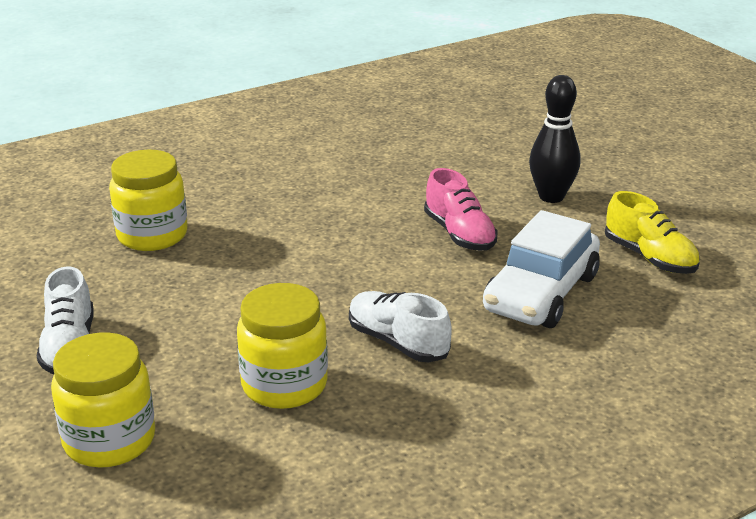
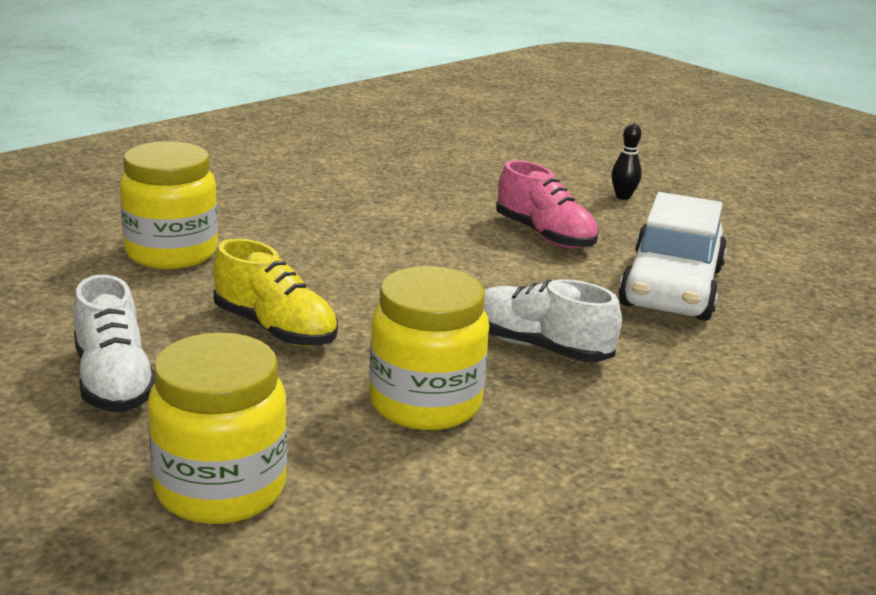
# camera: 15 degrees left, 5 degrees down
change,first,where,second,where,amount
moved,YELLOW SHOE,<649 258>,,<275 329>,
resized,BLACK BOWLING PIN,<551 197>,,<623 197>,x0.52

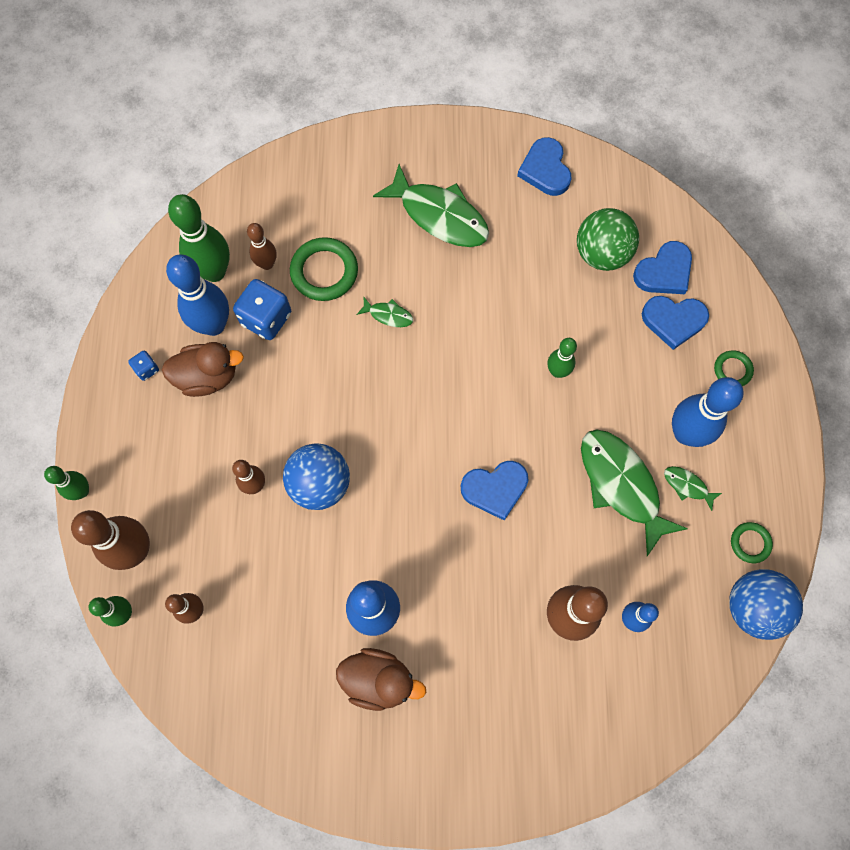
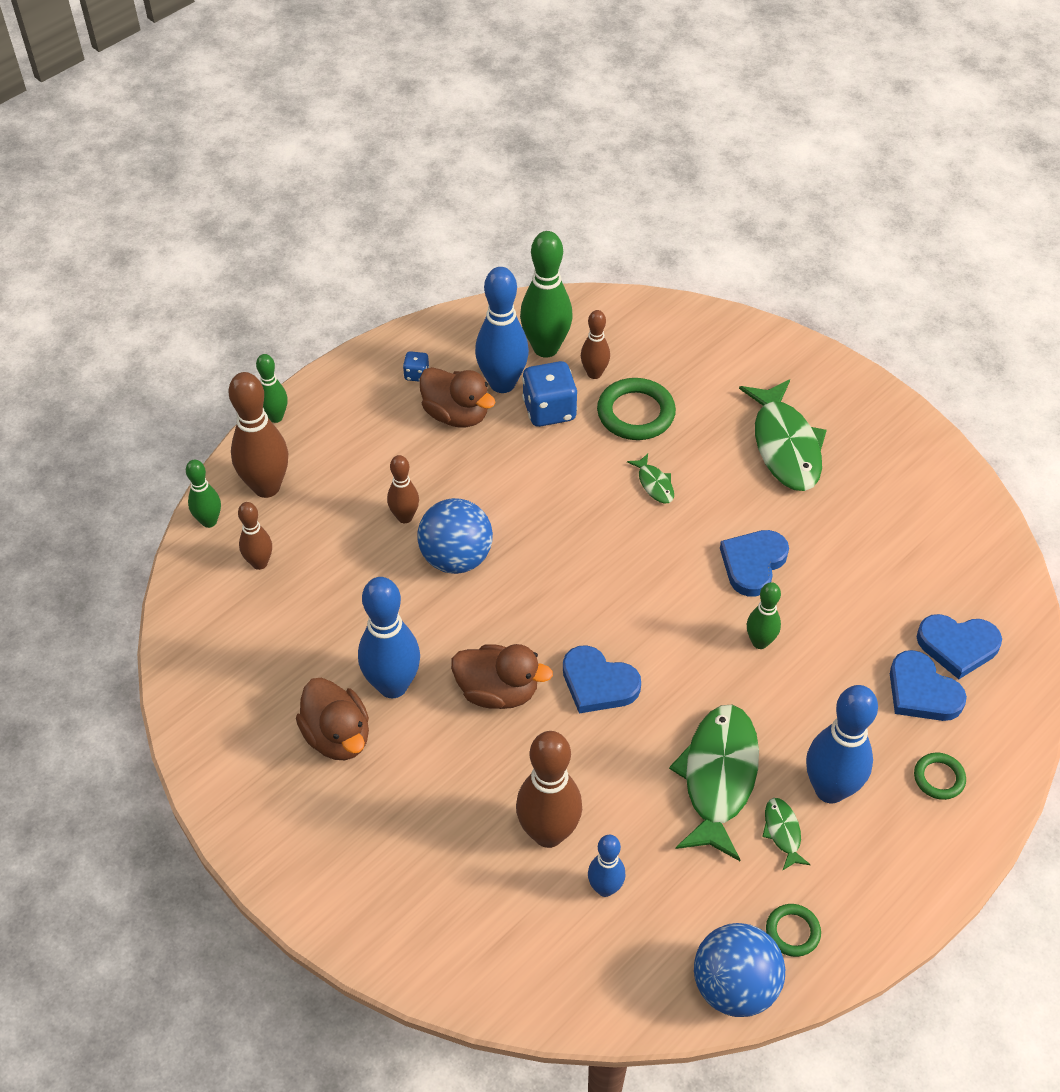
# camera: 45 degrees right, 20 degrees down
change,first,where,second,where,amount
added,,,BROWN DUCK,<498 691>,
moved,BLUE HEART,<545 170>,,<753 564>,
removed,GREEN BALL,<601 253>,,,

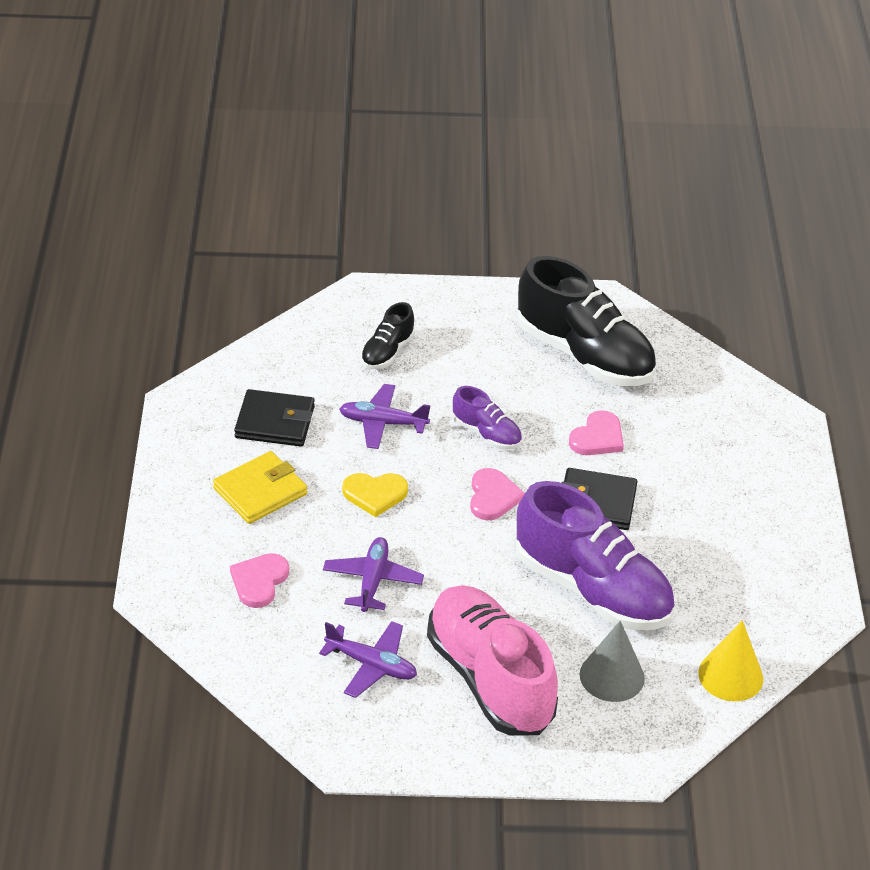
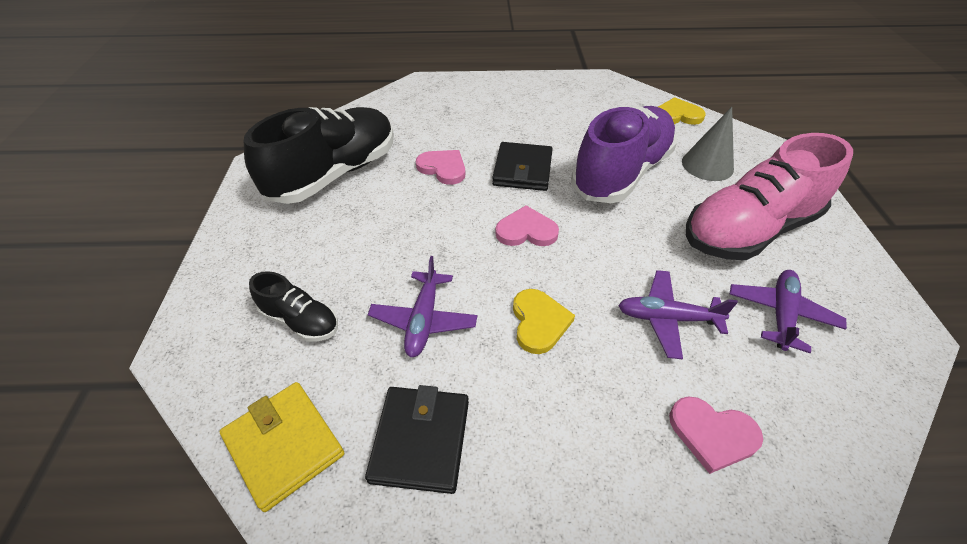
# camera: 90 degrees left, 5 degrees up
change,first,where,second,where,amount
moved,YELLOW WALLET,<260 491>,,<284 445>,
replaced,YELLOW CONE,<730 675>,YELLOW HEART,<677 115>,
removed,PURPLE SHOE,<486 434>,,,

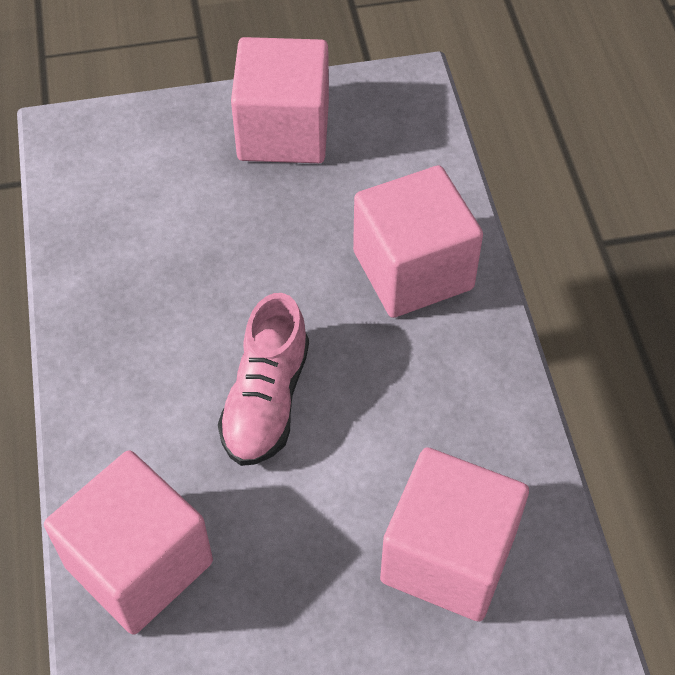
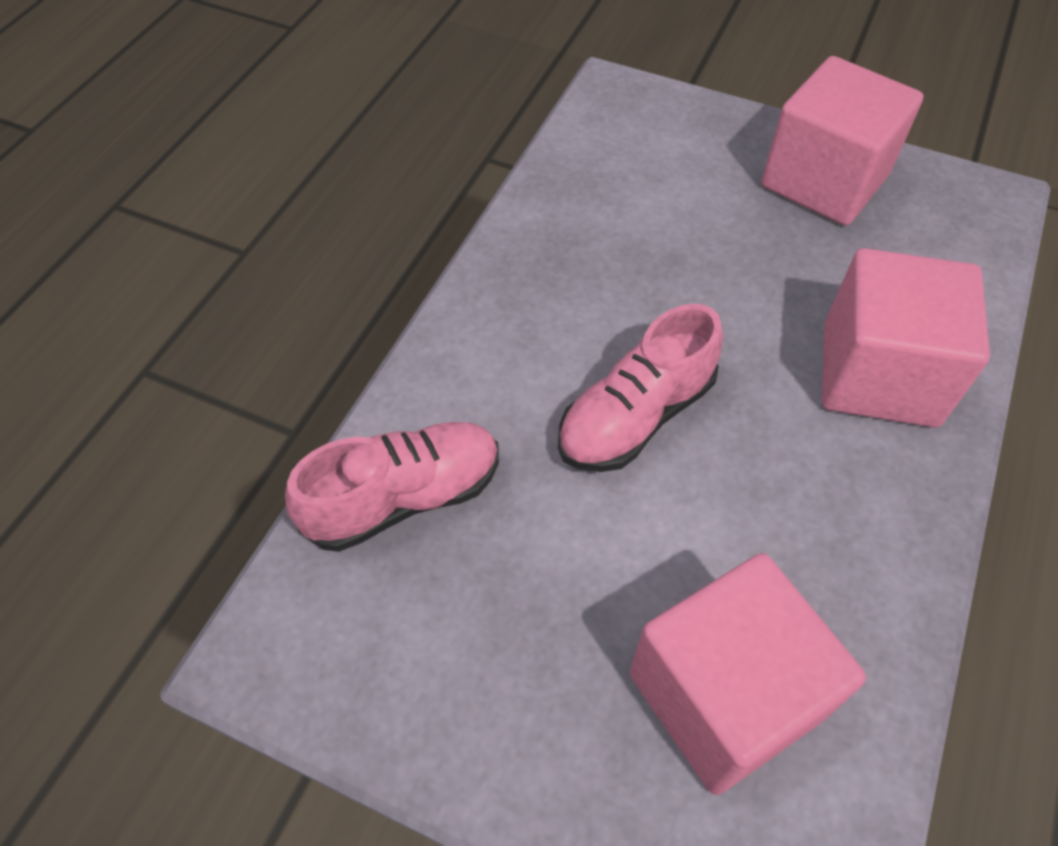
# camera: 35 degrees right, 0 degrees up
change,first,where,second,where,amount
replaced,PINK CUBE,<139 564>,PINK SHOE,<404 498>,

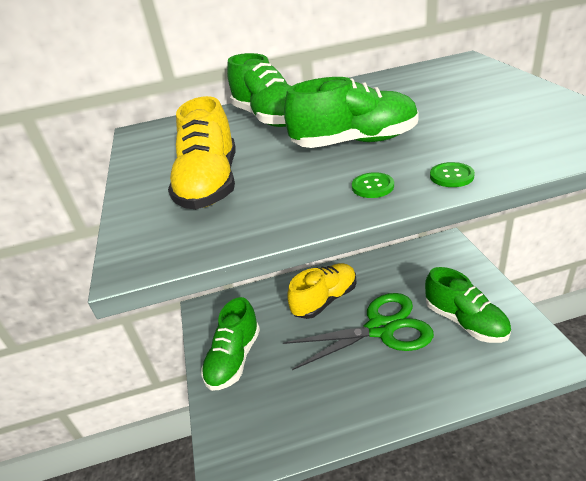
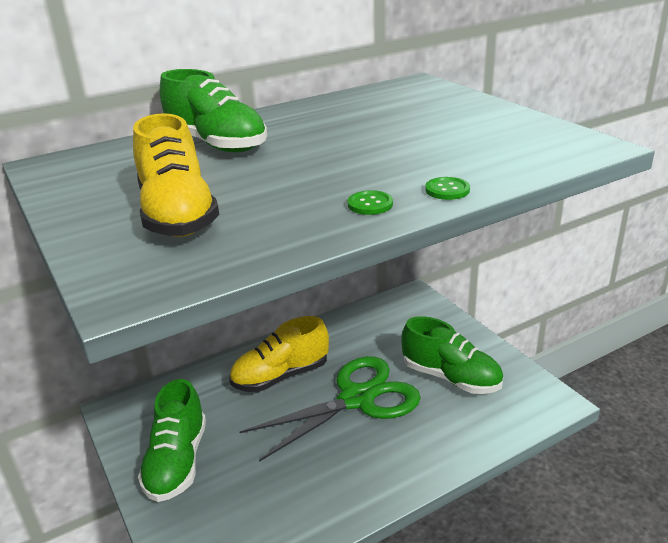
# camera: 20 degrees left, 5 degrees down
change,first,where,second,where,amount
turned,YELLOW SHOE,<325 300>,,<281 376>,150 degrees counterclockwise
removed,GREEN SHOE,<355 142>,,,

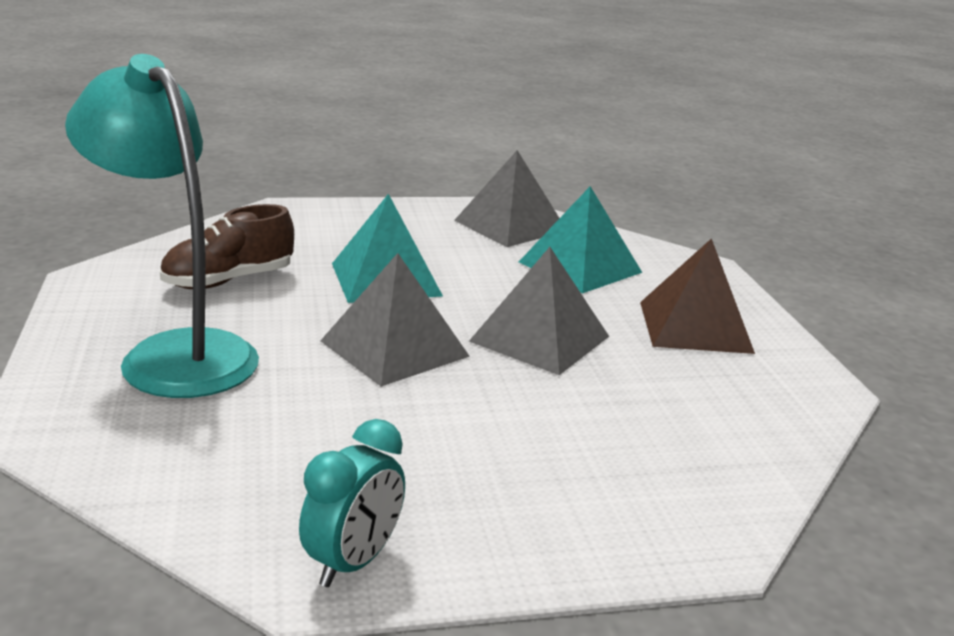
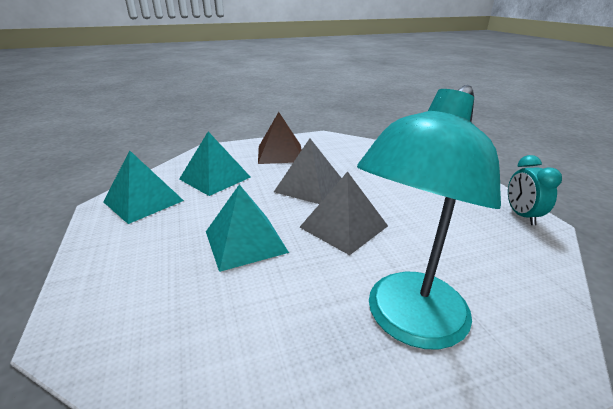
# camera: 95 degrees left, 5 degrees up
change,first,where,second,where,amount
recoloured,GREY PYRAMID,<510 225>,TURQUOISE PYRAMID,<143 201>,
turned,TURQUOISE CLOCK,<353 562>,,<521 215>,120 degrees counterclockwise
removed,BROWN SHOE,<228 281>,,,

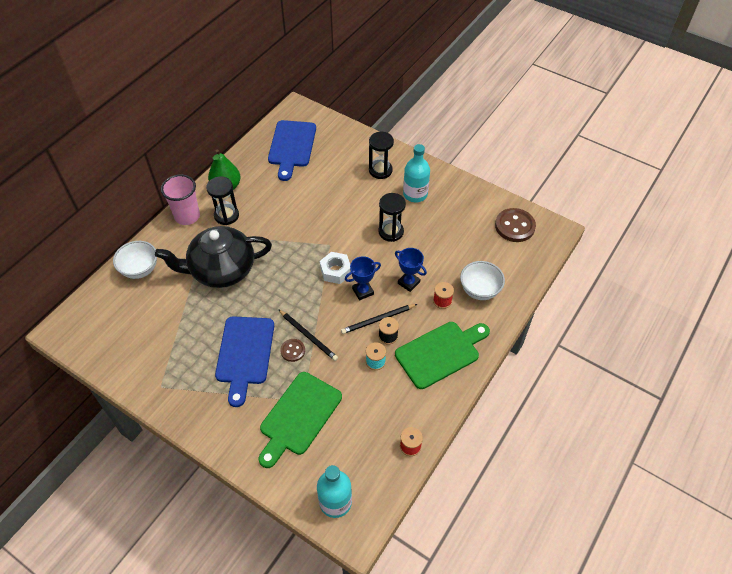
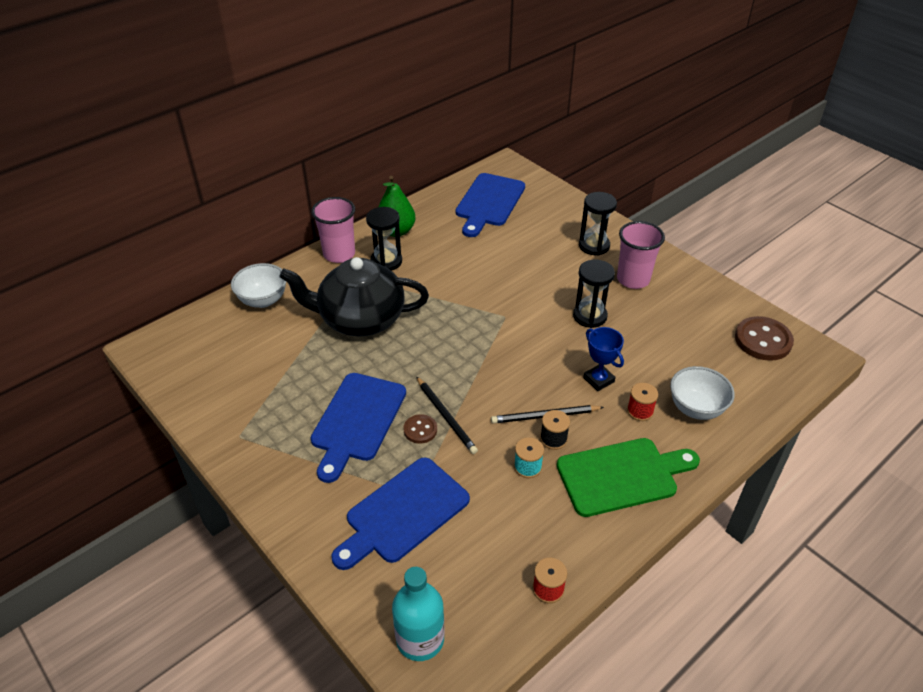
# camera: 15 degrees right, 10 degrees down
change,first,where,second,where,amount
recoloured,GREEN CUTTING BOARD,<299 416>,BLUE CUTTING BOARD,<403 513>,
replaced,TURQUOISE BOTTLE,<415 194>,PINK CUP,<633 279>,
removed,WHITE NUT,<335 271>,,,
removed,BLUE TROPHY,<363 291>,,,

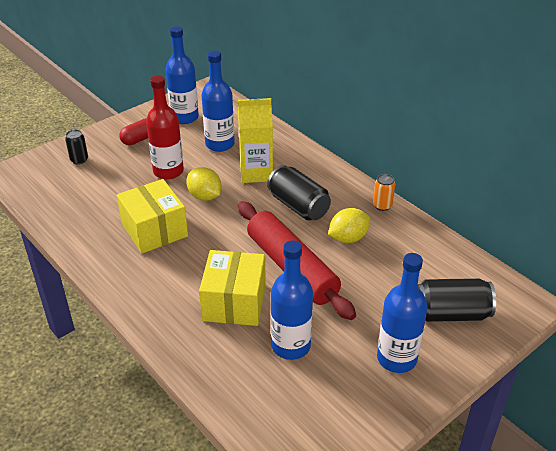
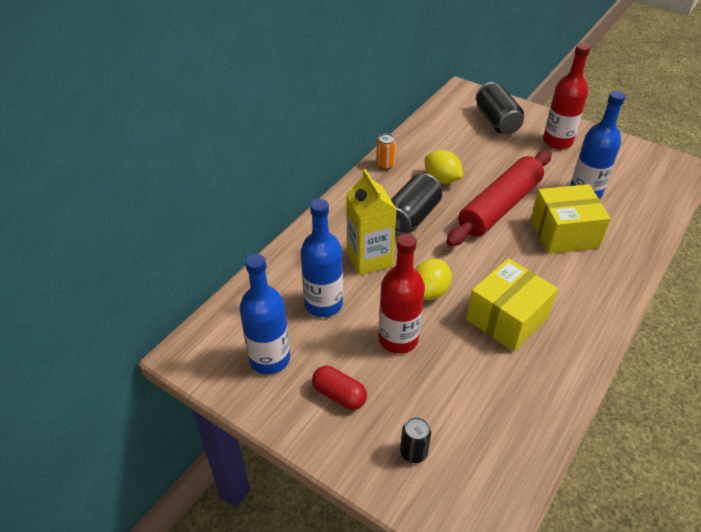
# camera: 105 degrees left, 5 degrees up
change,first,where,second,where,amount
recoloured,BLUE BOTTLE,<396 358>,RED BOTTLE,<557 141>,

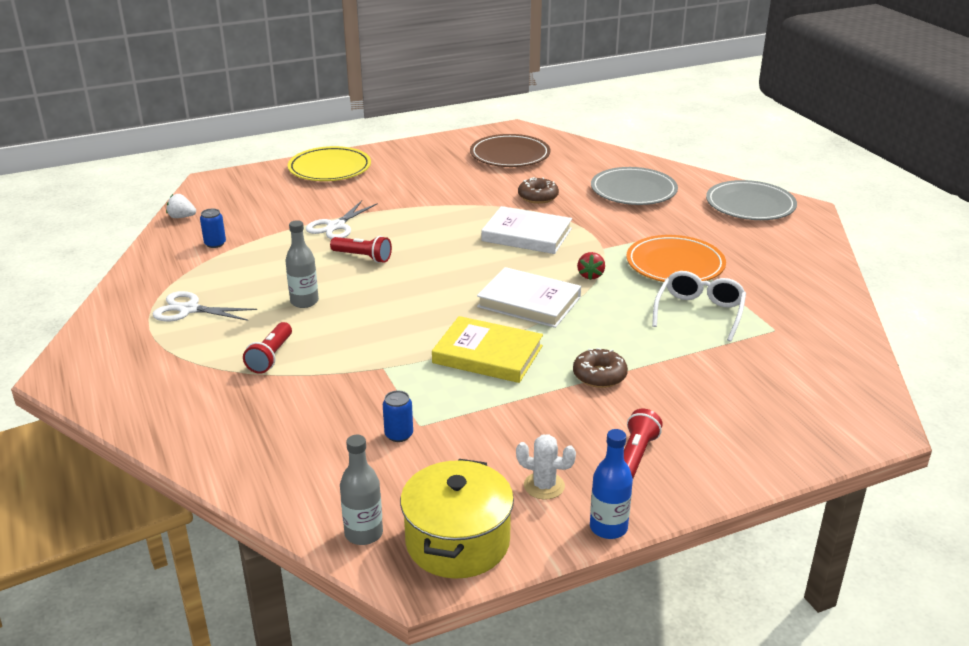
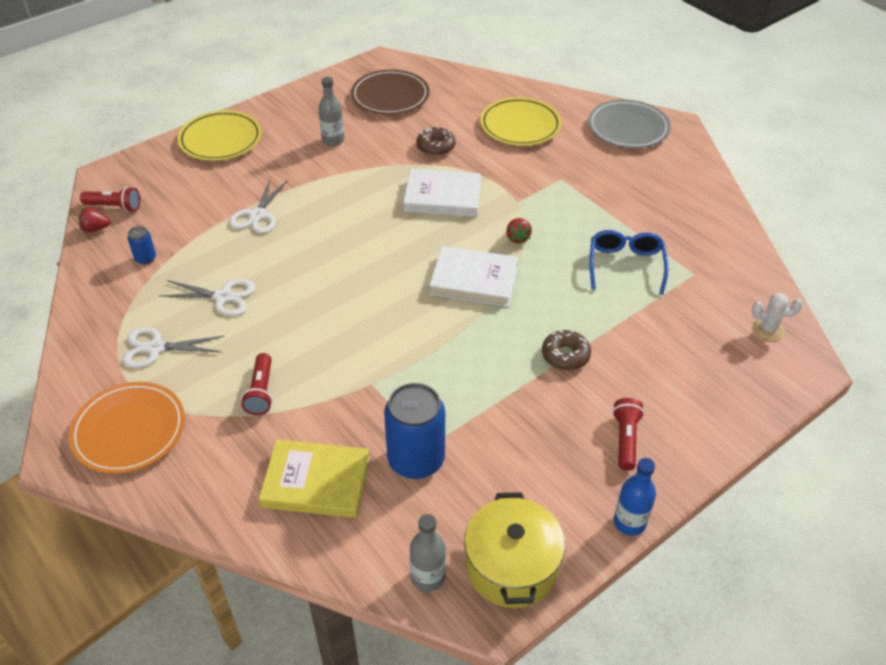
# camera: 15 degrees left, 15 degrees up
change,first,where,second,where,amount
moved,ORANGE PLATE,<675 264>,,<129 431>,
recoloured,WHITE STRAWBERRY,<181 217>,RED STRAWBERRY,<95 228>,
moved,RED FLASHLIGHT,<363 257>,,<114 207>,
added,,,WHITE SCISSORS,<223 297>,
moved,YELLOW BOOK,<488 354>,,<316 482>,
moved,GREY BOTTLE,<304 302>,,<333 140>,
resized,BLUE CAN,<399 435>,,<416 460>,x2.18
recoloured,GREY PLATE,<633 191>,YELLOW PLATE,<520 126>,
recoloured,WHITE GLASSES,<699 312>,BLUE GLASSES,<625 265>,
moved,WHITE CACTUS,<544 486>,,<768 329>,

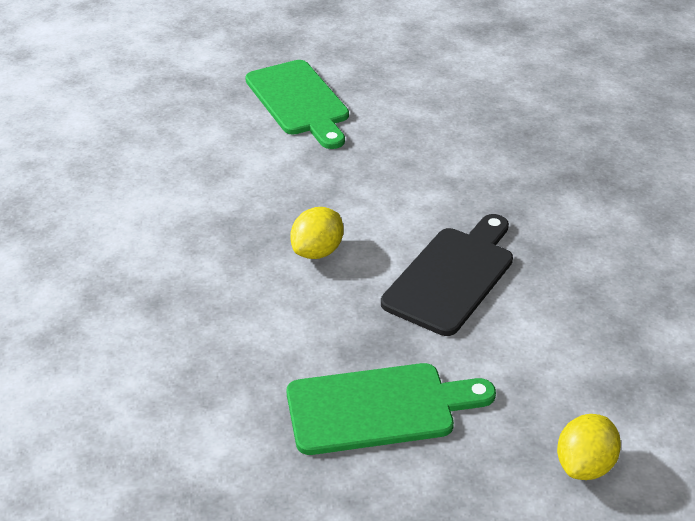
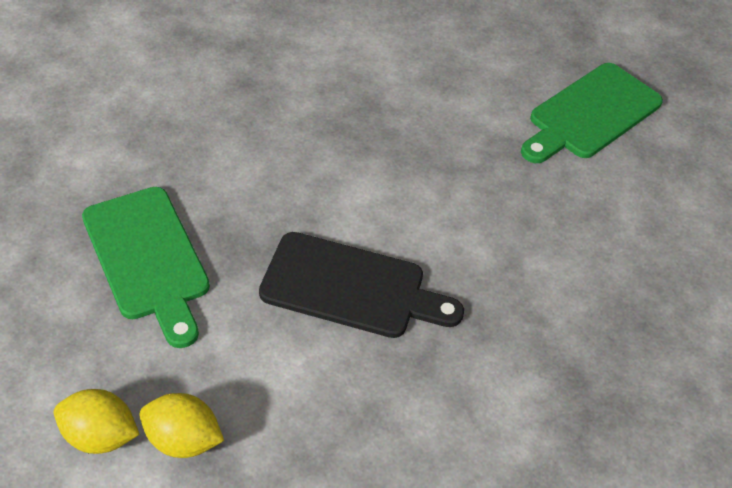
# camera: 70 degrees right, 10 degrees up
change,first,where,second,where,amount
moved,YELLOW LEMON,<317 251>,,<183 440>,

